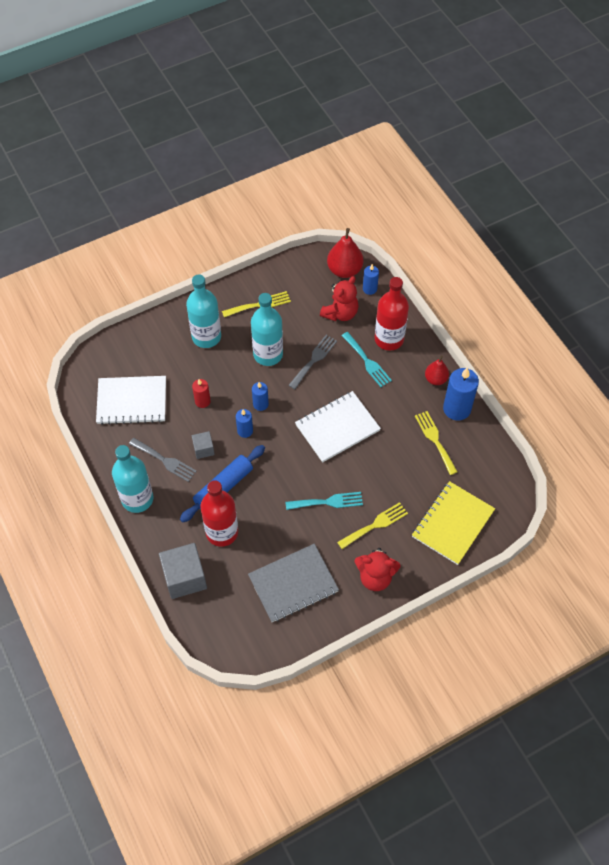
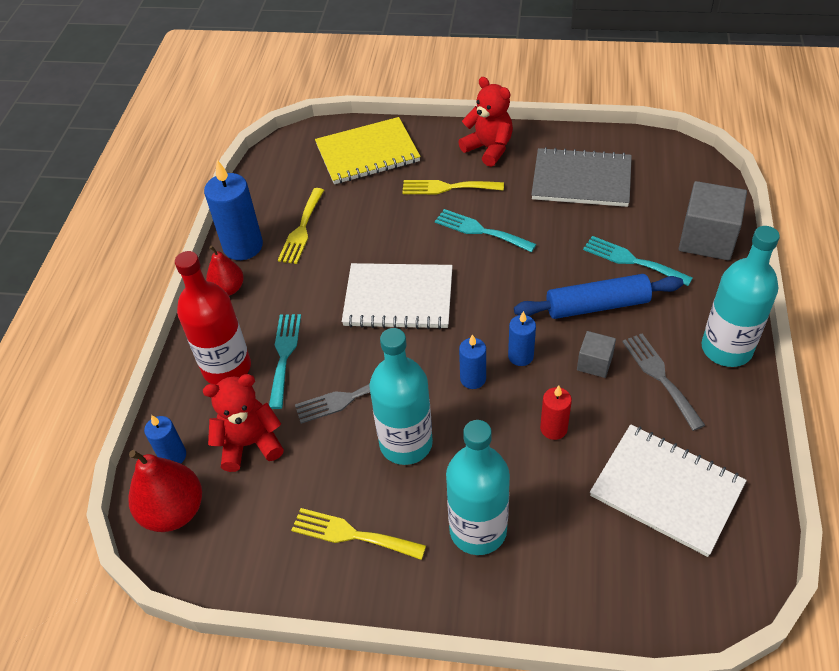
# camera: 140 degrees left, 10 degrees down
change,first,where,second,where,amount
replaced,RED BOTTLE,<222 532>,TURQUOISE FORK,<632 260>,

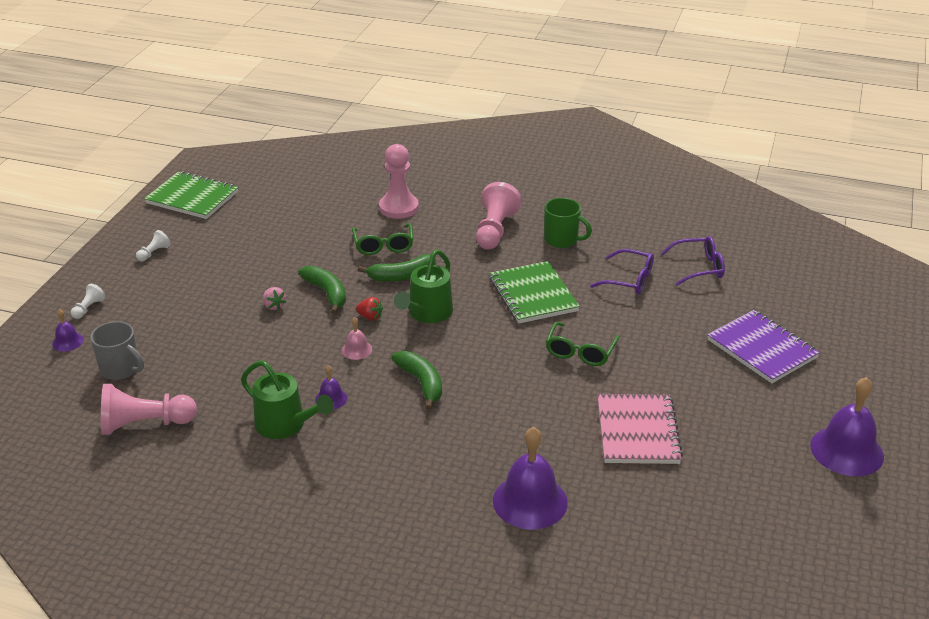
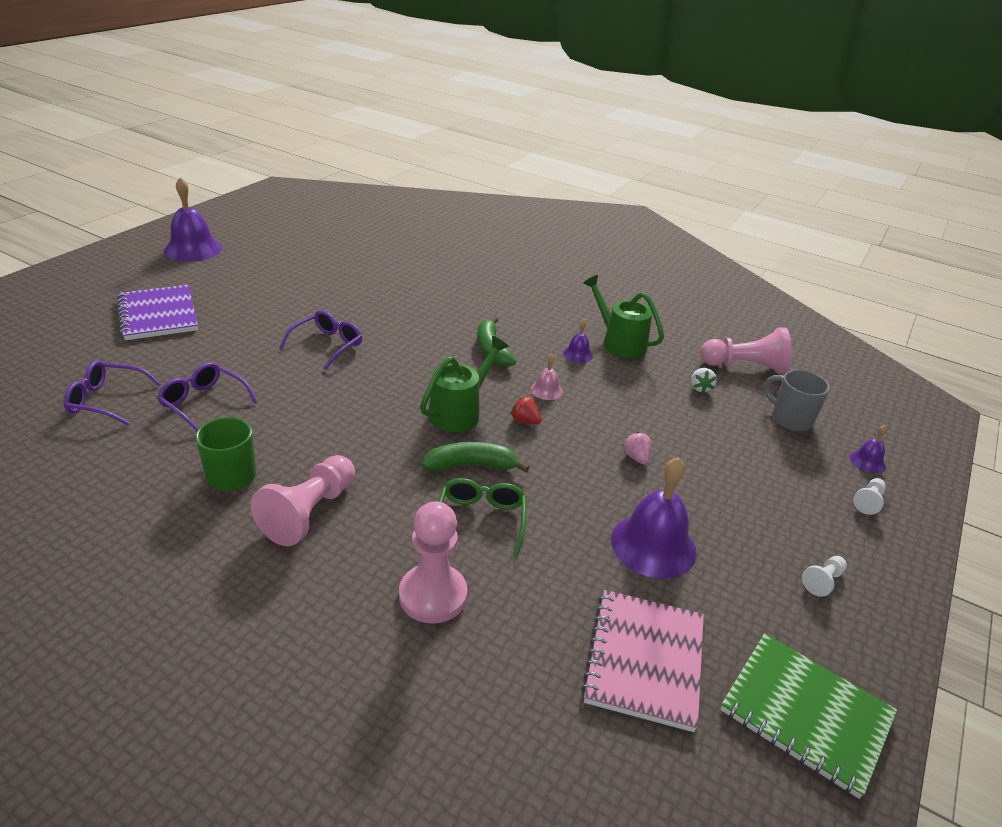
# camera: 170 degrees left, 0 degrees up
change,first,where,second,where,amount
recoloured,GREEN GLASSES,<580 352>,PURPLE GLASSES,<327 345>,
moved,PINK NOTEBOOK,<637 431>,,<644 660>,
moved,PURPLE BELL,<530 501>,,<653 545>,
added,,,WHITE STRAWBERRY,<700 388>,
removed,GREEN BANANA,<327 293>,,,
removed,GREEN NOTEBOOK,<533 295>,,,

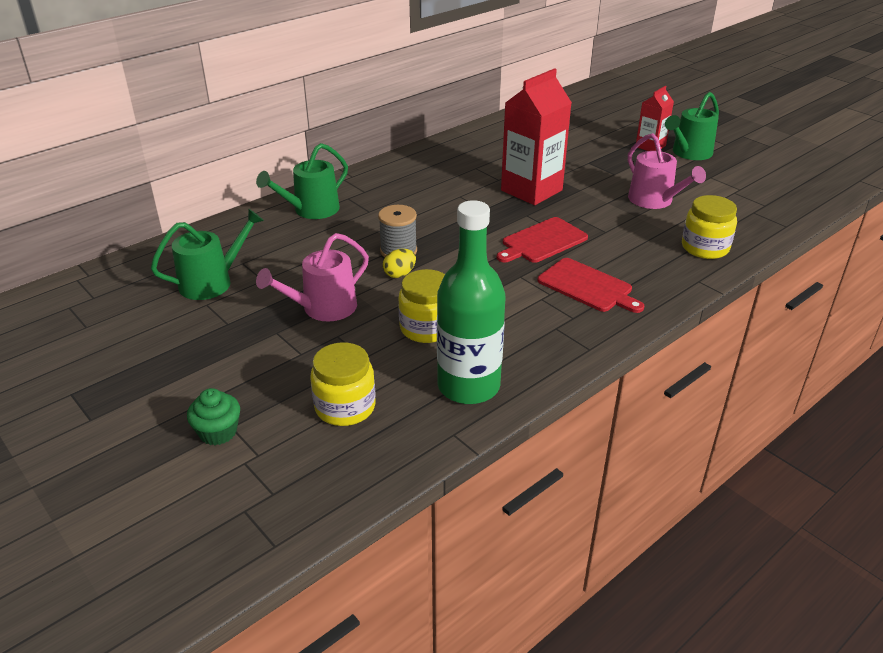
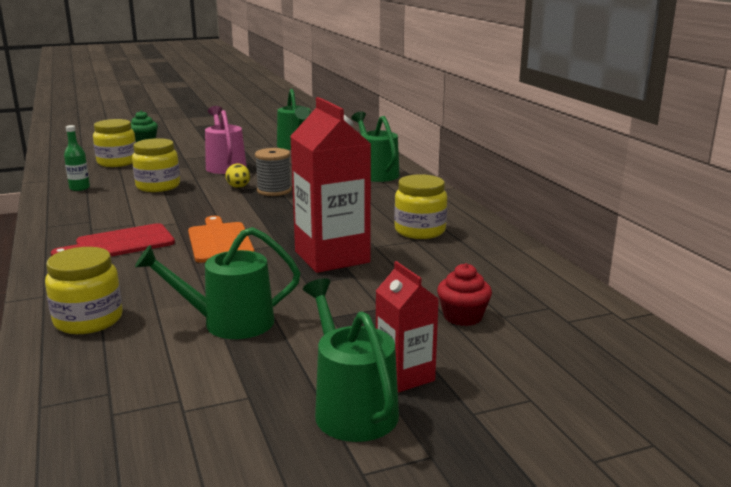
# camera: 110 degrees right, 15 degrees down
change,first,where,second,where,amount
resized,GREEN BOTTLE,<468 386>,,<79 188>,x0.42
recoloured,PINK WATERING CAN,<654 201>,GREEN WATERING CAN,<230 323>,
recoloured,RED CUTTING BOARD,<542 241>,ORANGE CUTTING BOARD,<220 241>,
added,,,YELLOW JAR,<420 231>,
added,,,RED CUPCAKE,<463 317>,

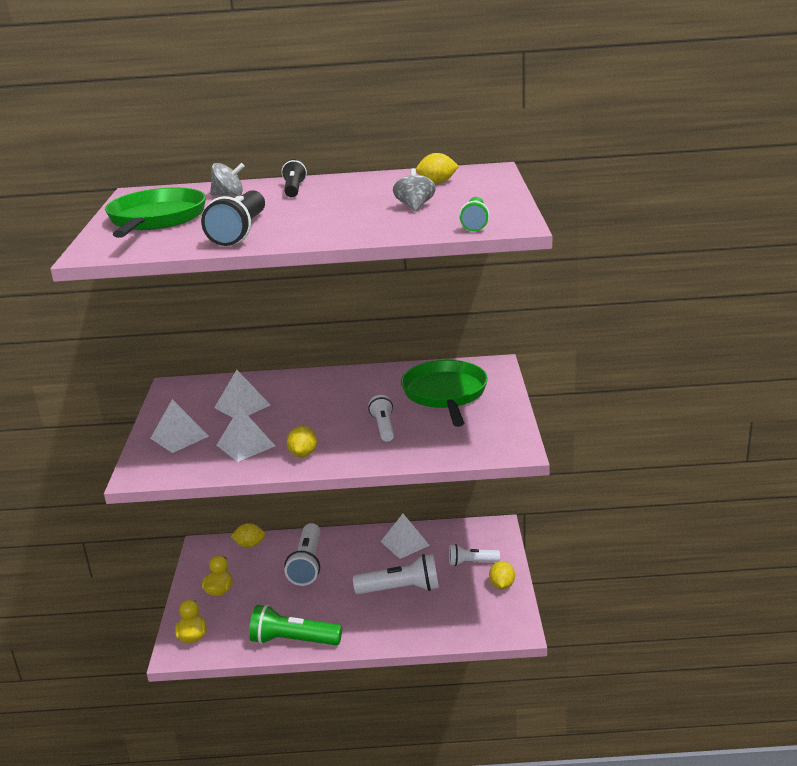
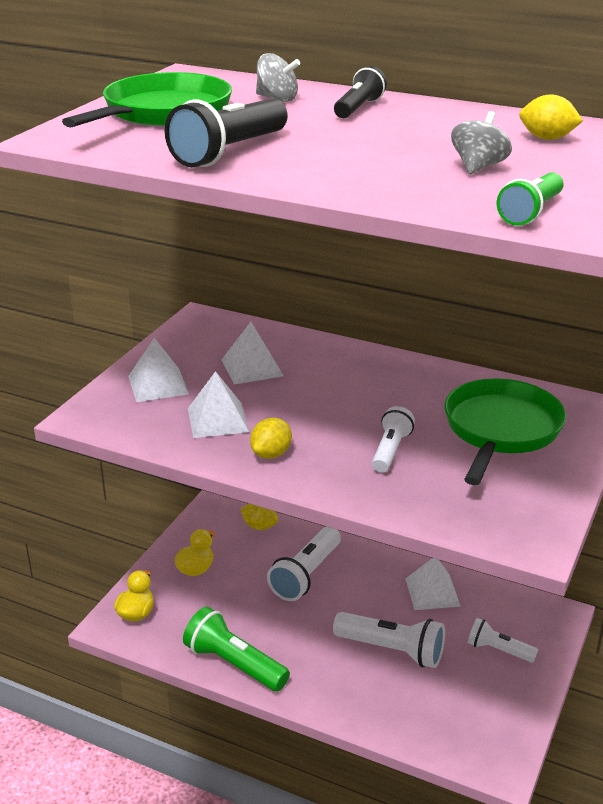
# camera: 25 degrees right, 5 degrees up
change,first,where,second,where,amount
removed,YELLOW LEMON,<502 585>,,,

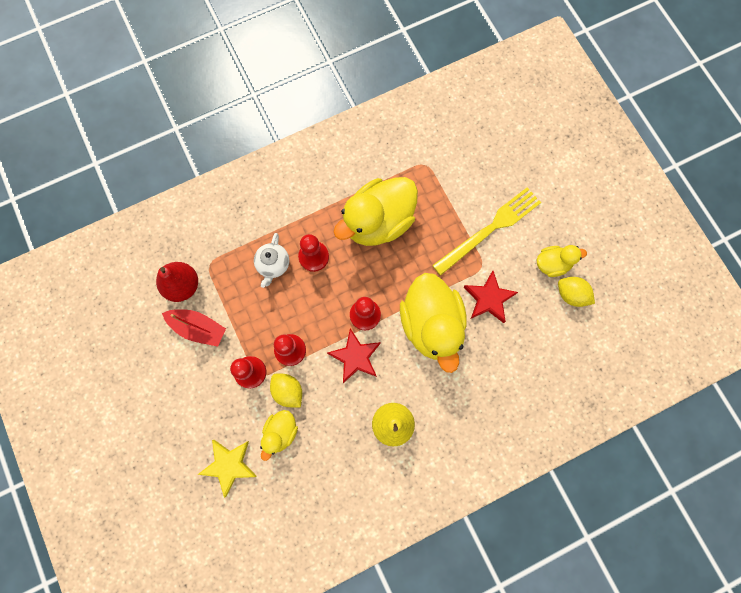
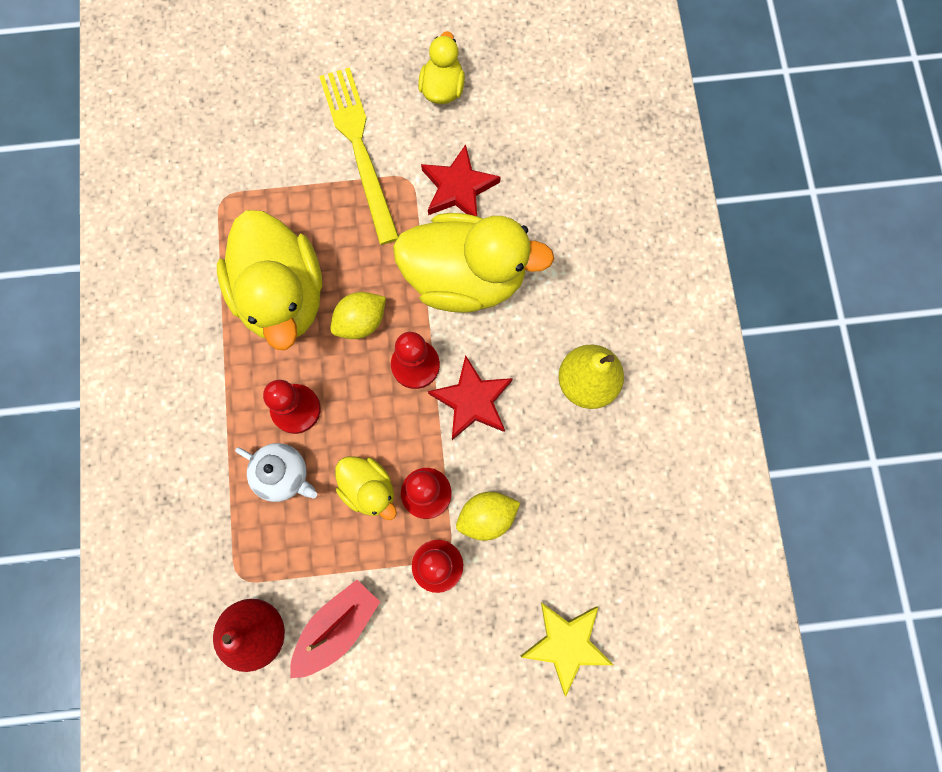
# camera: 70 degrees left, 0 degrees up
change,first,where,second,where,amount
moved,YELLOW LEMON,<571 295>,,<361 322>,
moved,YELLOW DUCK,<281 432>,,<369 489>,

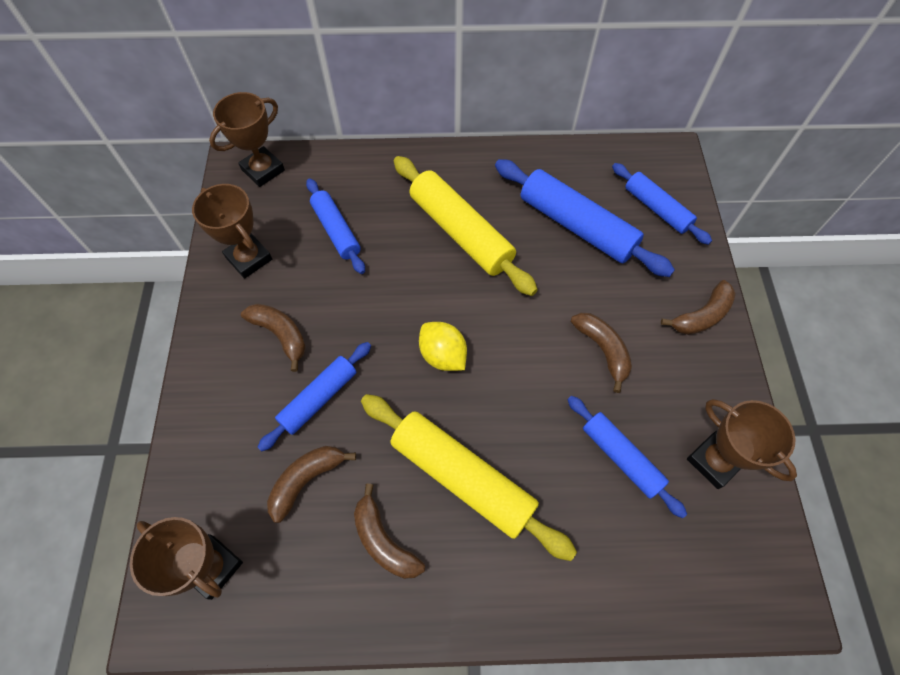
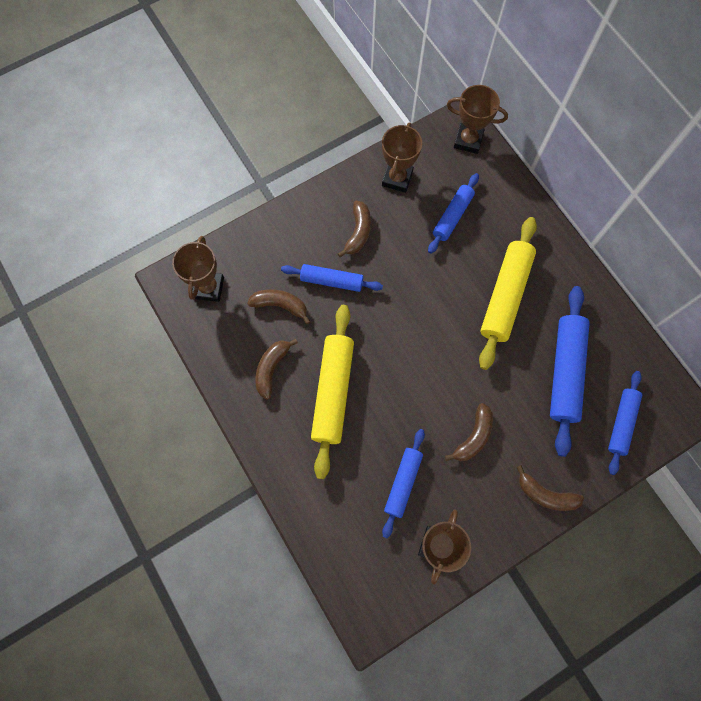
# camera: 60 degrees right, 10 degrees up
change,first,where,second,where,amount
removed,YELLOW LEMON,<443 355>,,,

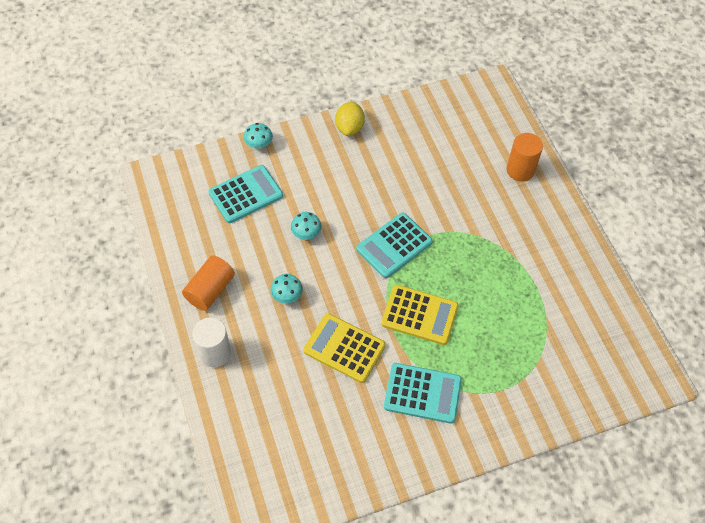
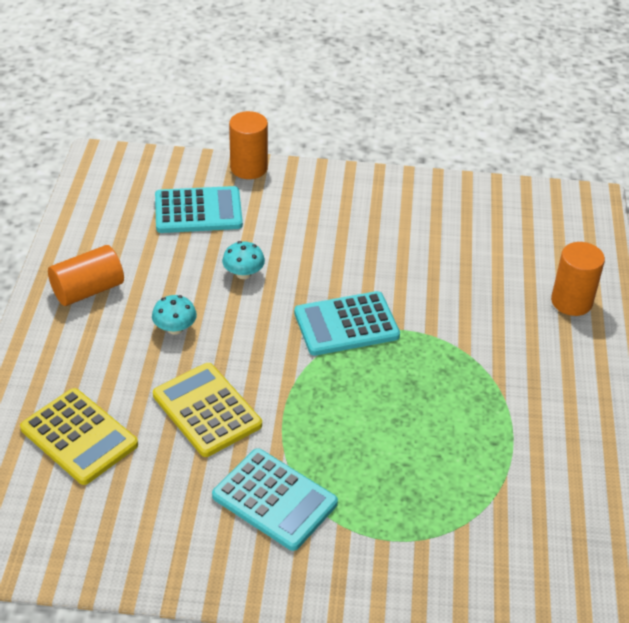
# camera: 25 degrees right, 15 degrees down
change,first,where,second,where,amount
moved,YELLOW CALCULATOR,<419 315>,,<79 437>,
replaced,TURQUOISE MUSHROOM,<259 144>,ORANGE CYLINDER,<249 168>,
removed,WHITE CYLINDER,<215 353>,,,
removed,YELLOW LEMON,<349 128>,,,

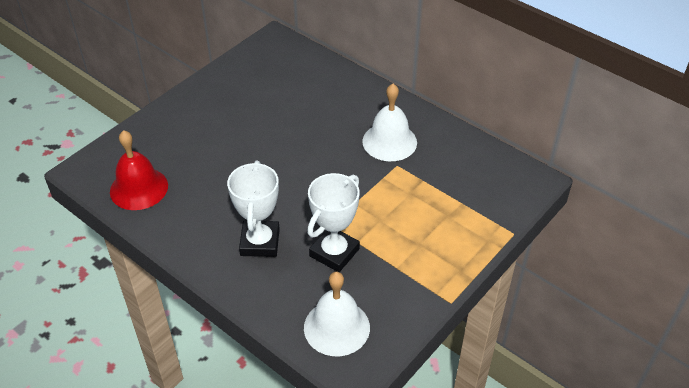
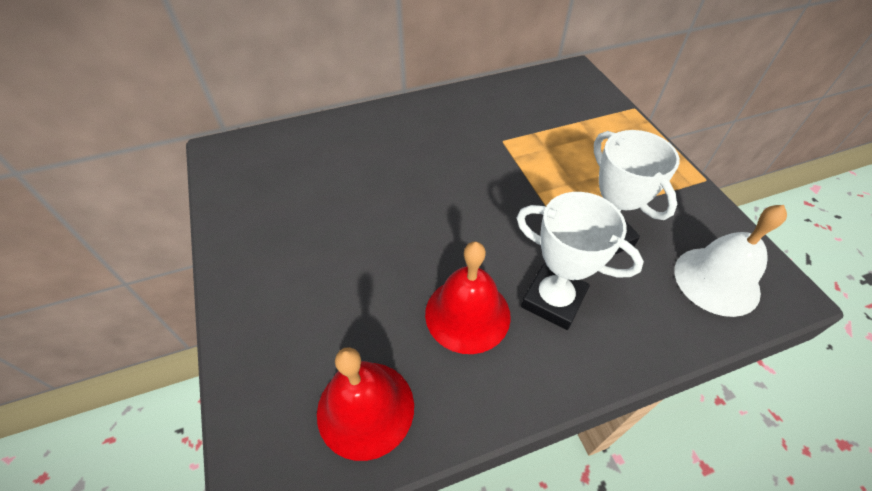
# camera: 60 degrees left, 5 degrees up
change,first,where,second,where,amount
added,,,RED BELL,<467 314>,
removed,WHITE BELL,<389 141>,,,

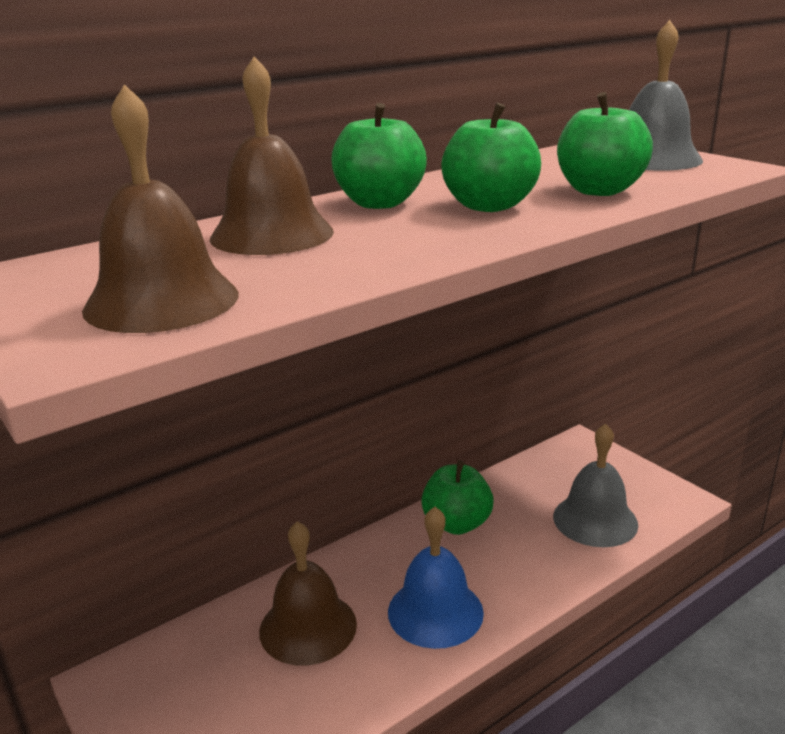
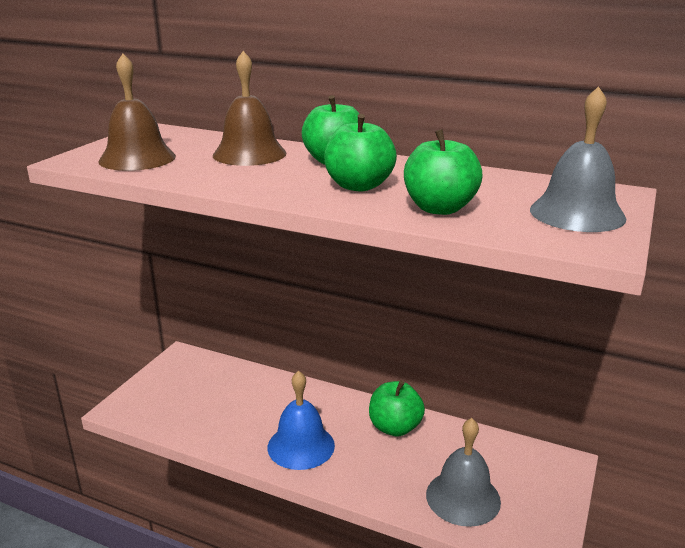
# camera: 60 degrees right, 0 degrees up
change,first,where,second,where,amount
removed,BROWN BELL,<308 627>,,,

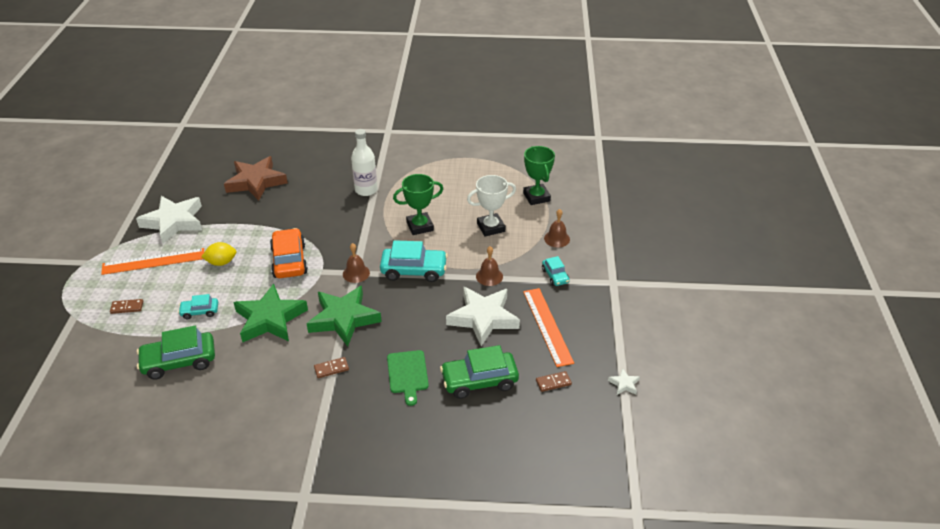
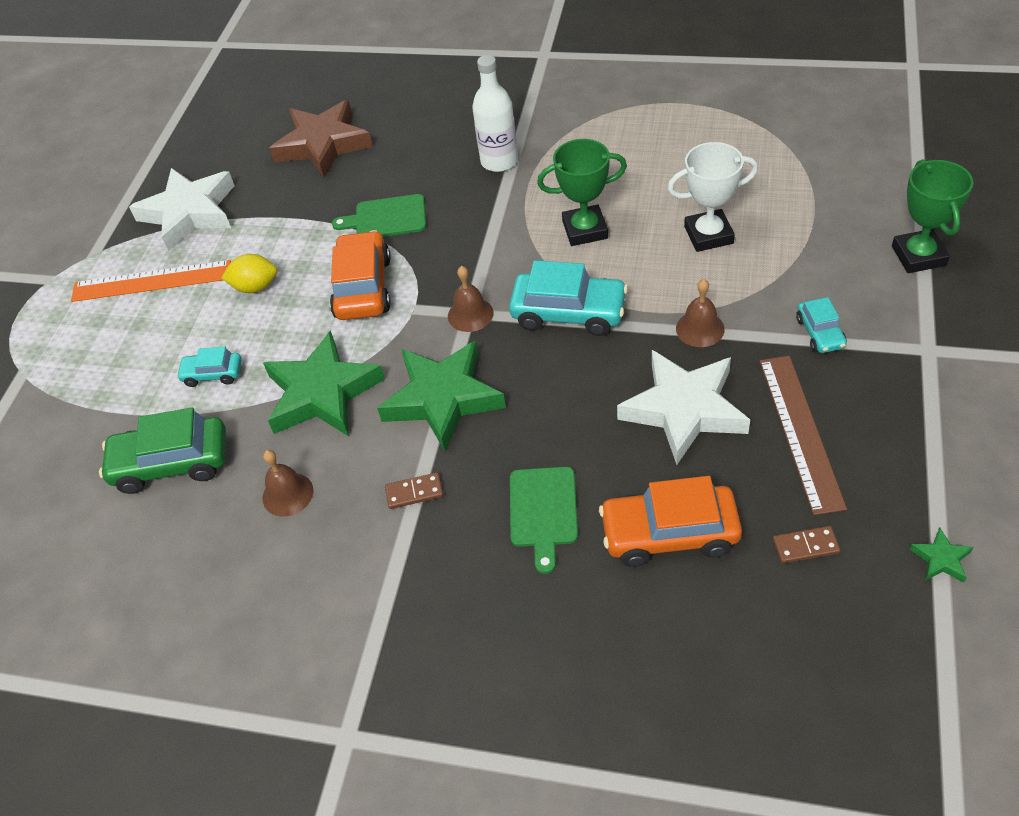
# camera: 15 degrees right, 10 degrees up
change,first,where,second,where,amount
moved,BROWN BELL,<557 239>,,<288 494>,
added,,,GREEN CUTTING BOARD,<386 218>,
recoloured,GREEN CAR,<479 381>,ORANGE CAR,<669 533>,
recoloured,ORANGE RULER,<547 326>,BROWN RULER,<800 431>,
moved,GREEN TROPHY,<536 197>,,<918 256>,
recoloured,WHITE STAR,<624 384>,GREEN STAR,<941 559>,
removed,BROWN DOMINO,<127 307>,,,

